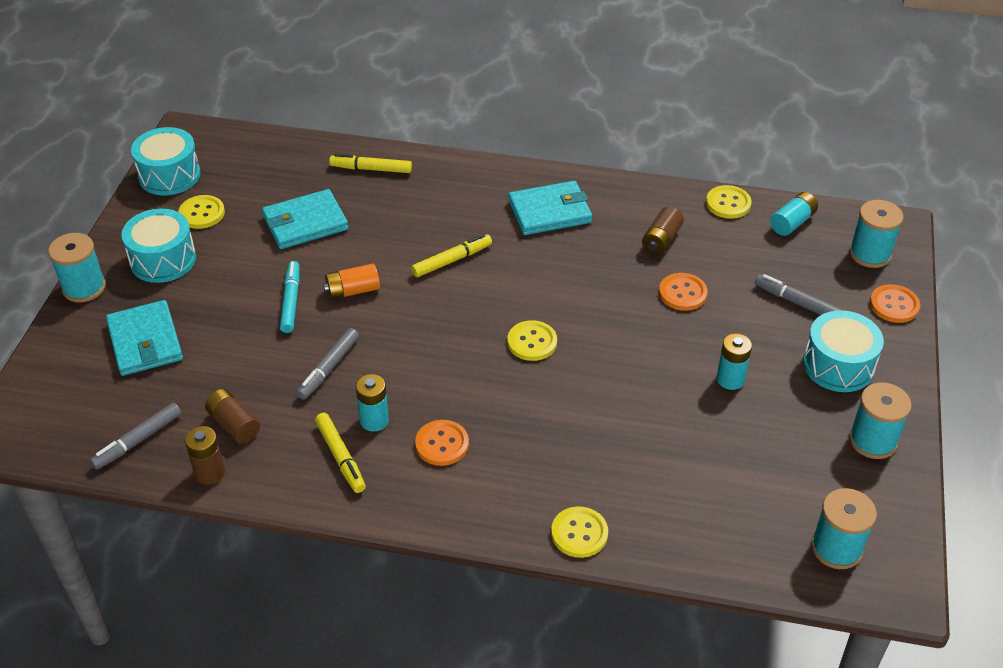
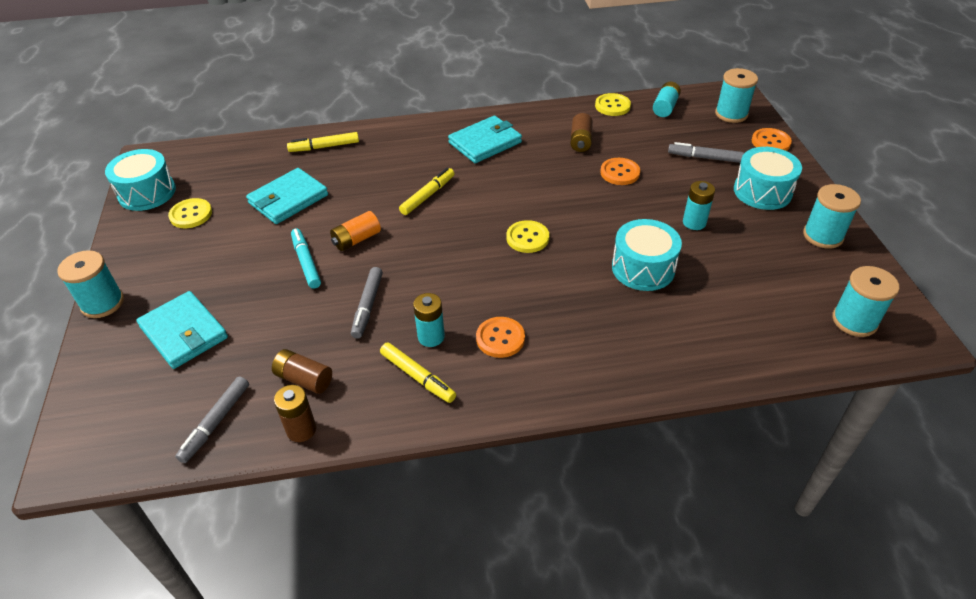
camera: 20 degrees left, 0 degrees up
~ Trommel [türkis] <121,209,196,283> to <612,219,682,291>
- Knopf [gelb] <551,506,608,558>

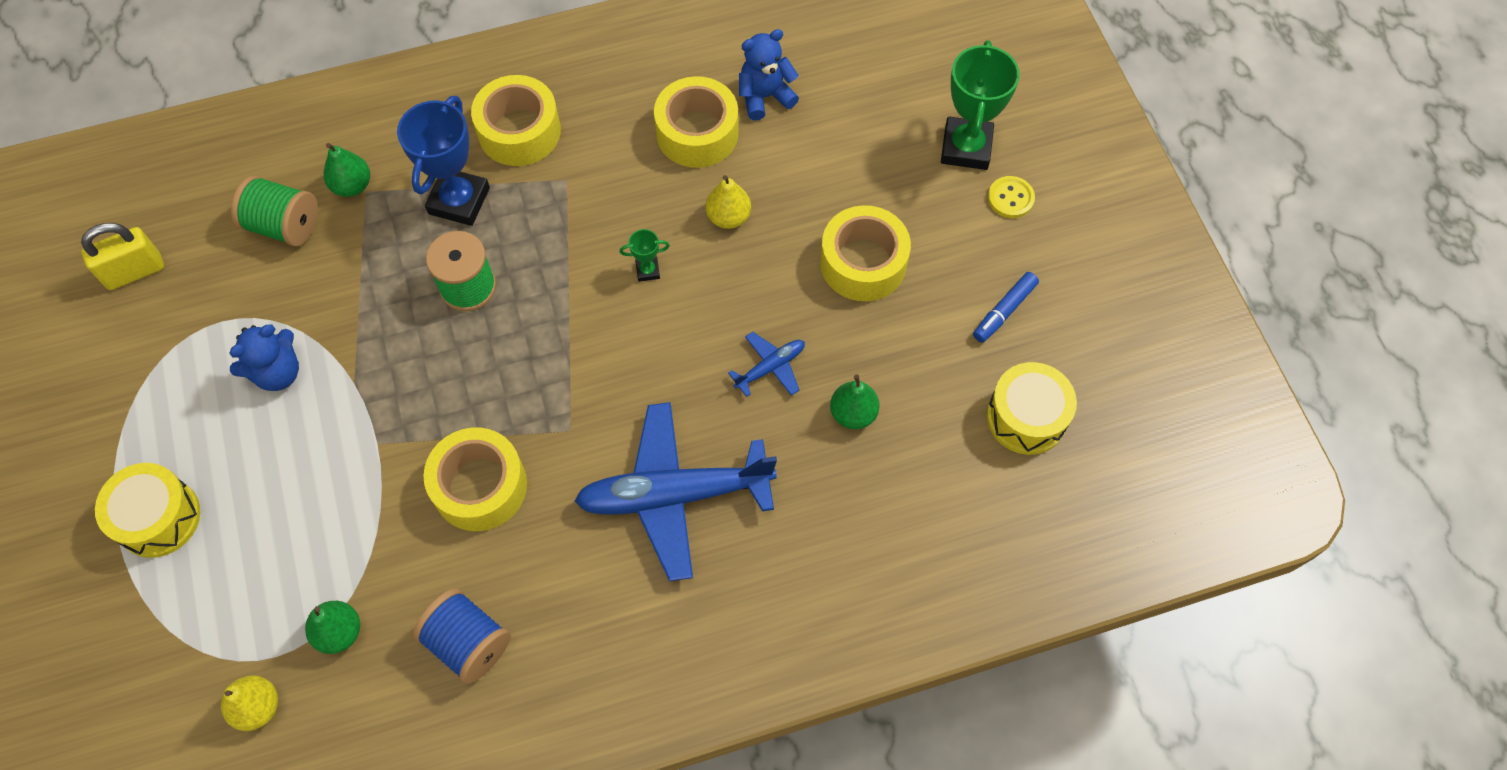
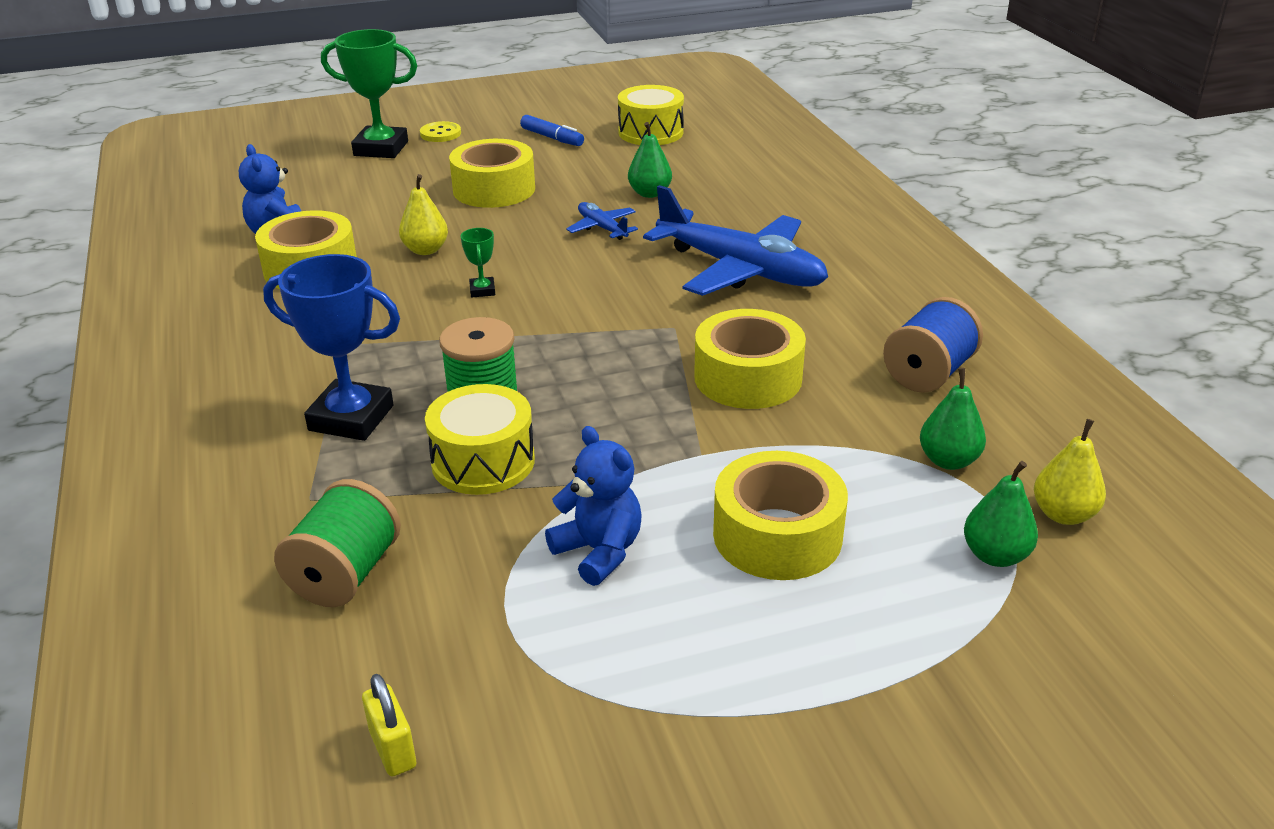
camera: 90 degrees left, 30 degrees down
~ Vorhängeschloss [gelb] <81,223,164,290> = <362,674,416,776> x0.65
~ Trommel [gelb] <95,463,200,558> to <425,384,535,495>
~ Flugzeug [blau] <575,402,777,581> = <643,185,828,296> 45 degrees counterclockwise
~ Klebeband [gelb] <471,75,561,166> to <713,451,848,580>
~ Birne [grün] <324,143,370,197> to <964,461,1038,567>

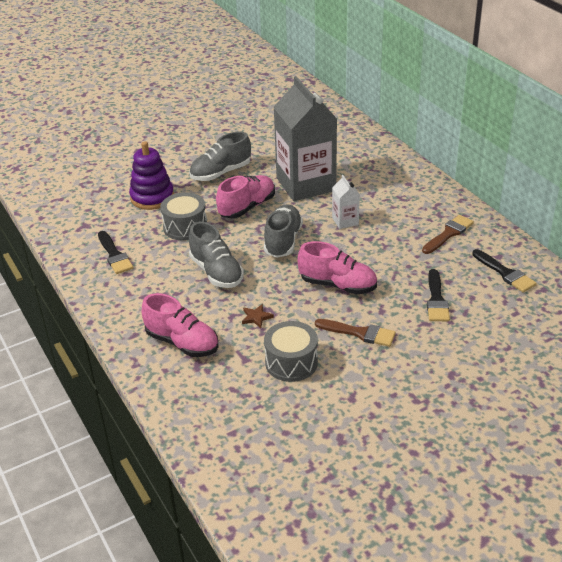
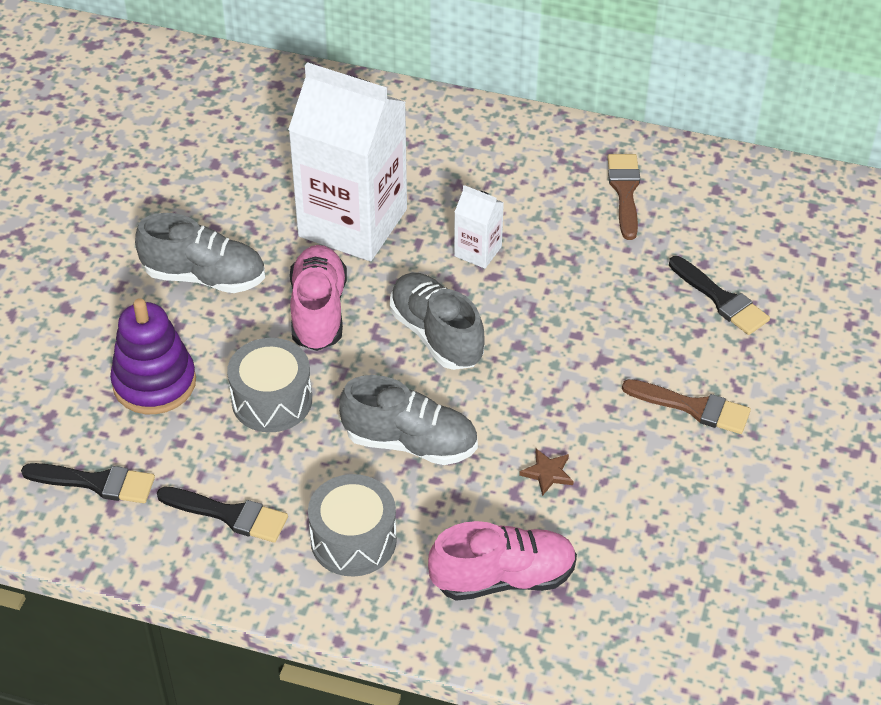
camera: 45 degrees left, 10 degrees up
~ Pinsel [schwarz] <472,249,537,292> to <21,463,155,503>
~ Schuh [grau] <189,131,251,181> = <135,213,265,293> 90 degrees counterclockwise
~ Getränkekarton [grau] <274,76,337,201> to Getränkekarton [weiß] <288,62,407,261>
~ Trommel [grau] <264,321,318,382> to <308,474,397,577>
~ Pinsel [braun] <315,319,396,347> = <622,379,751,434> 45 degrees clockwise
- Schuh [rosa] <297,241,377,294>

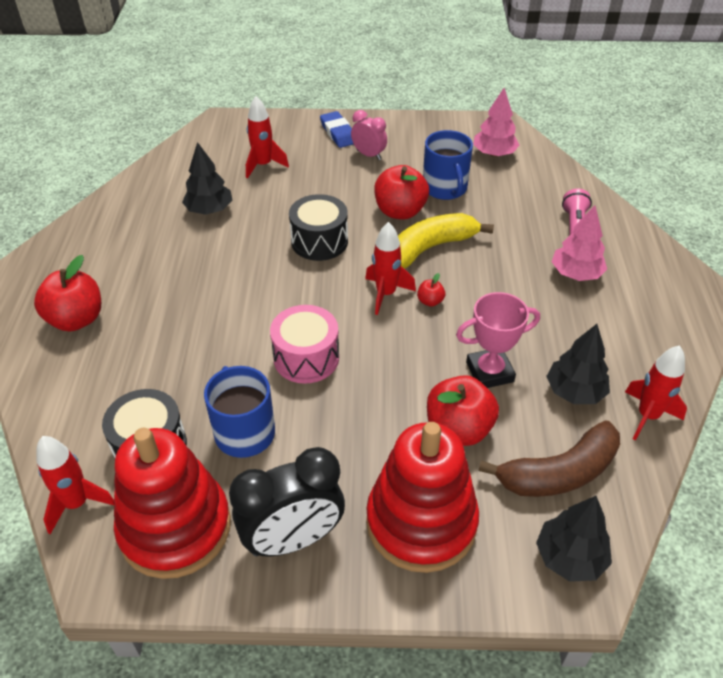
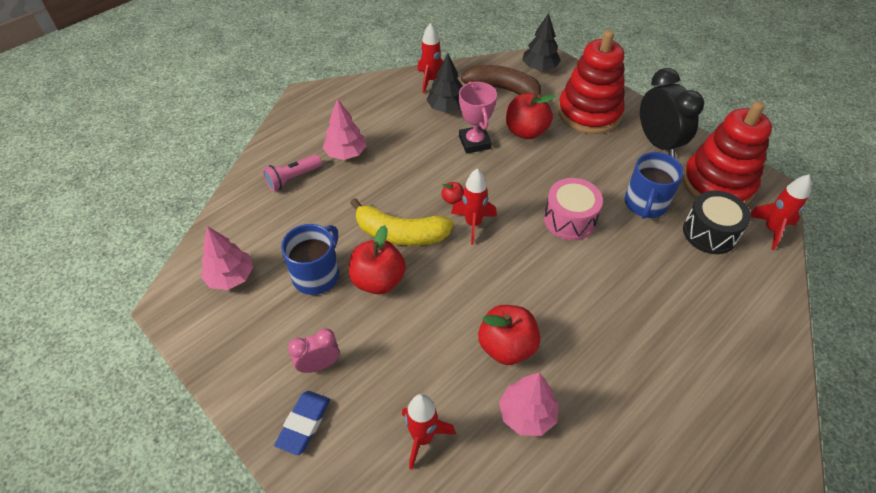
camera: 135 degrees left, 5 degrees up
~ Wecker [rosa] <351,110,387,160> = <288,328,339,373> 75 degrees clockwise
~ Pokal [rosa] <456,292,540,388> = <459,81,497,154> 45 degrees clockwise
~ Apfel [rot] <34,255,101,331> to <478,305,540,365>
~ Baum [schwarz] <182,142,233,215> to Baum [rosa] <499,373,559,436>
~ Wecker [schwarz] <229,447,345,556> = <640,68,704,158> 45 degrees clockwise
- Trommel [schwarz] <289,194,348,261>

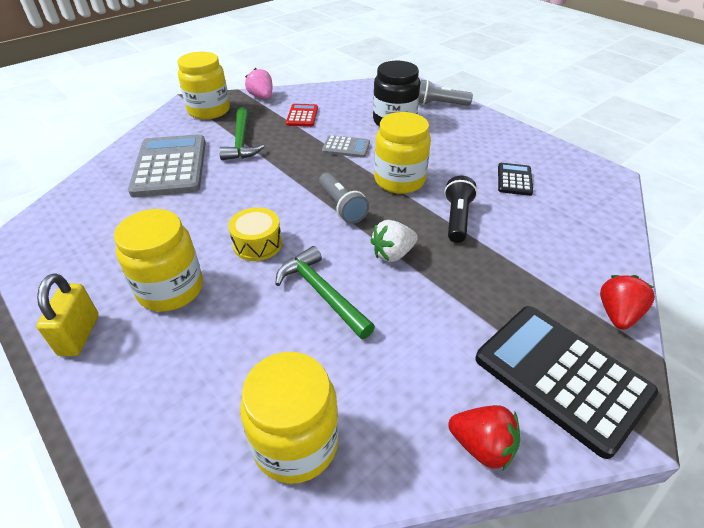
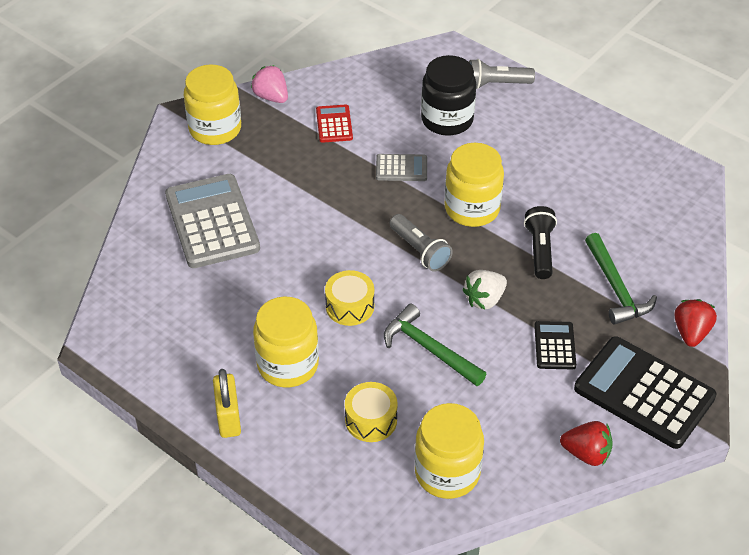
camera: 10 degrees left, 5 degrees up
+ Trommel [gelb] <345,382,398,442>
~ Taschenrechner [schwarz] <498,163,533,196> to <534,321,576,369>
~ Hammer [grün] <219,107,264,160> to <585,233,657,325>

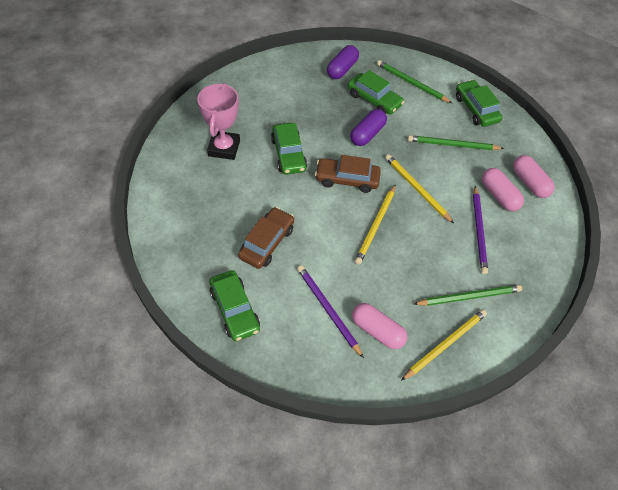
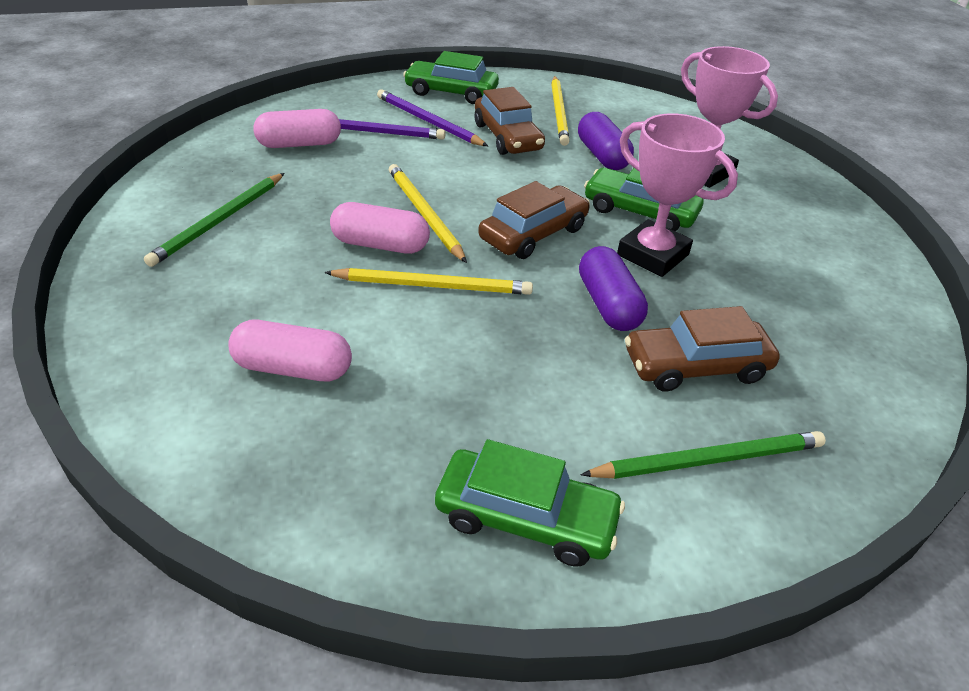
camera: 130 degrees right, 15 degrees down
~ Kapsel [rosa] <513,155,555,198> to <330,202,430,254>
~ Bleistift [lila] <473,186,488,274> to <377,89,488,146>
~ Bleistift [gelb] <401,309,487,381> to <551,76,570,146>
~ Kapsel [lila] <327,45,359,79> to <578,112,634,170>
+ Pokal [rosa] <617,113,738,277>
~ Auto [grün] <348,70,404,115> to Auto [braun] <625,306,780,392>
- Bleistift [grün] <408,135,504,150>

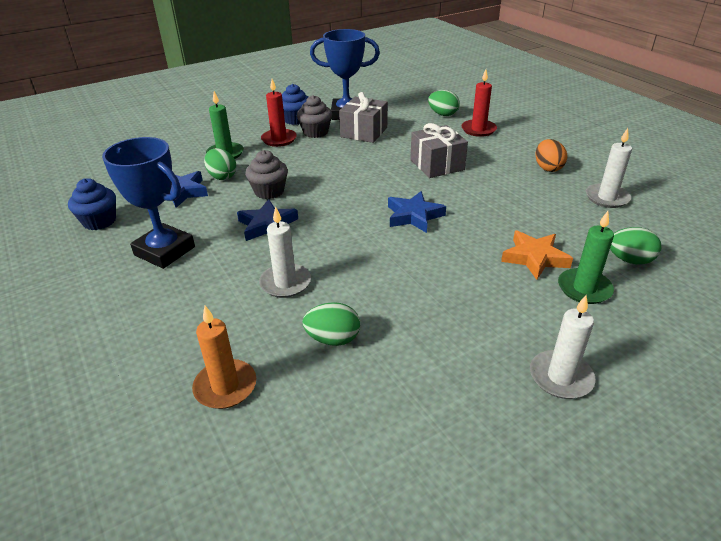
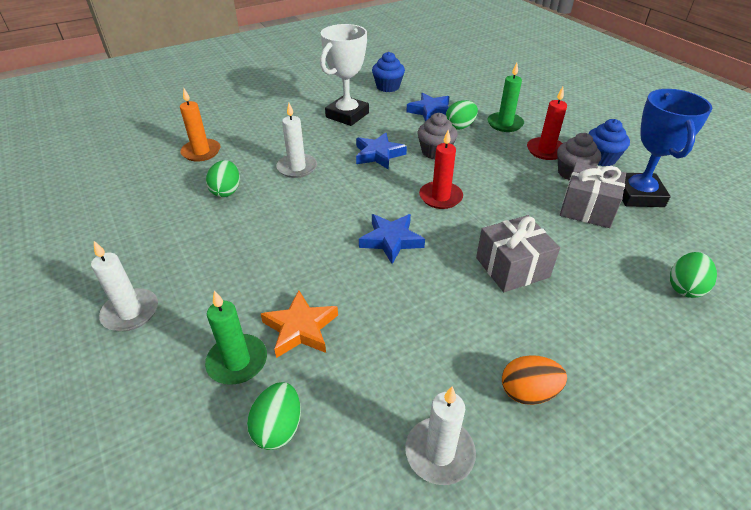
camera: 90 degrees right, 5 degrees up
~ Pokal [blau] <102,137,195,269> to Pokal [weiß] <320,24,369,126>
~ Kerze [rot] <461,70,497,137> to <419,130,463,209>

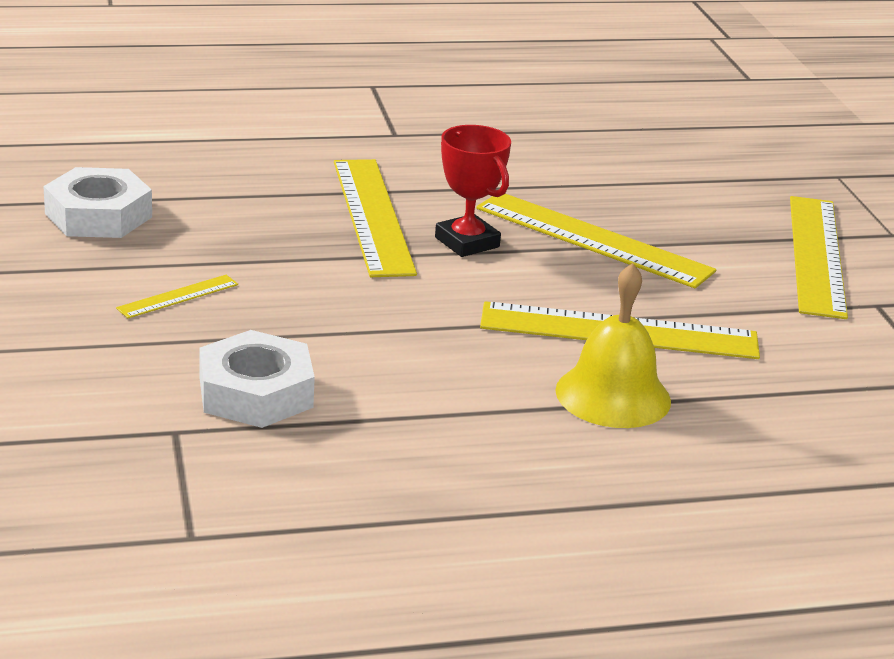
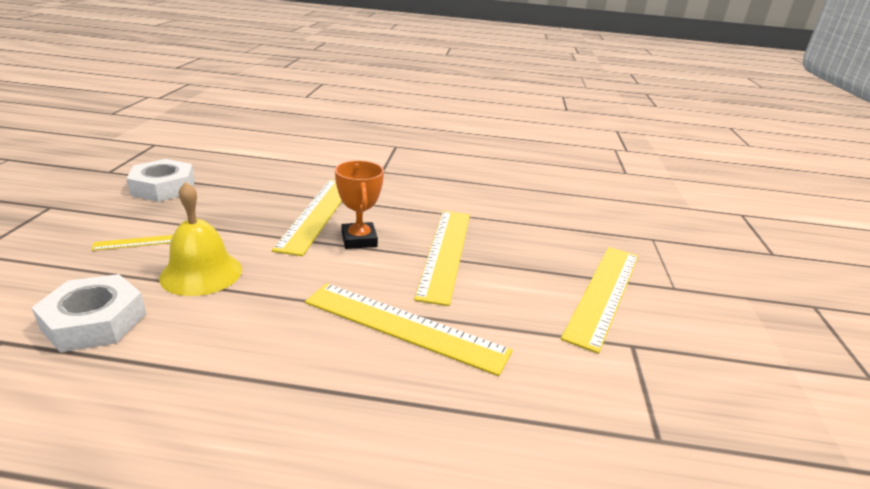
camera: 20 degrees right, 0 degrees up
~ Glocke [gelb] <555,263,671,428> to <159,181,242,296>
~ Pokal [rot] <435,125,511,257> to Pokal [orange] <335,161,384,249>
~ Lineal [gelb] <476,194,716,288> = <414,211,470,306> 45 degrees clockwise

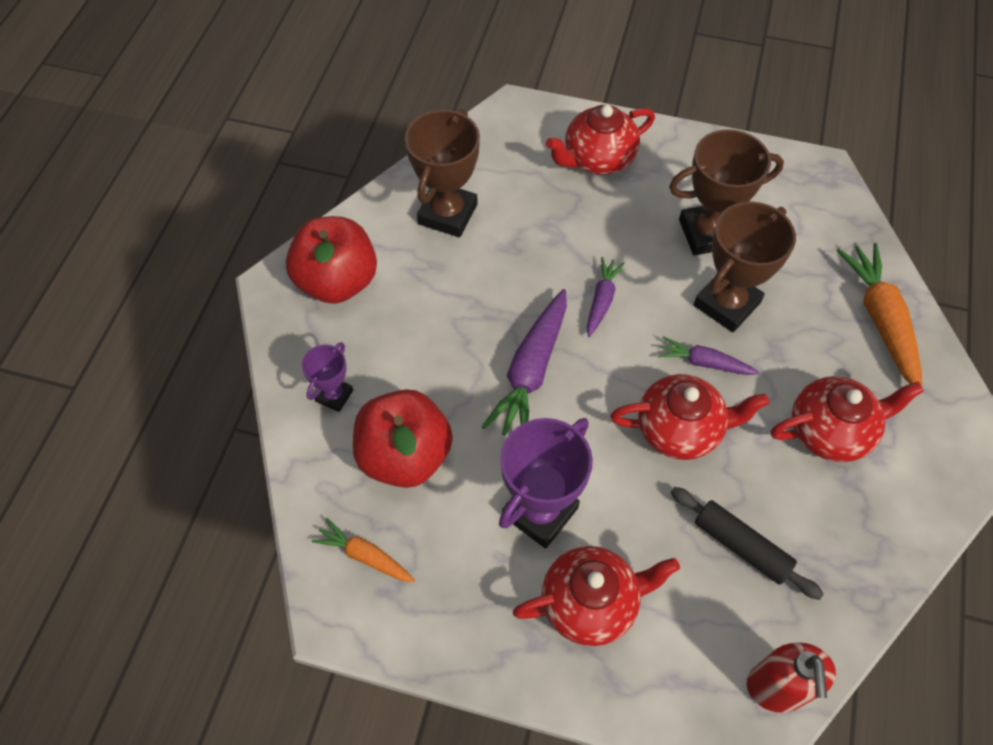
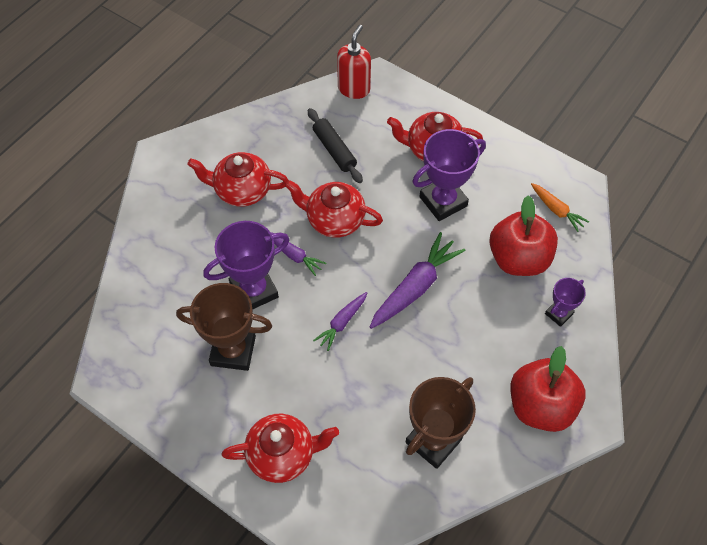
camera: 160 degrees left, 0 degrees up
~ Pokal [braun] <694,201,796,332> to Pokal [lila] <203,221,290,310>
- Karotte [orange] <837,243,922,386>

